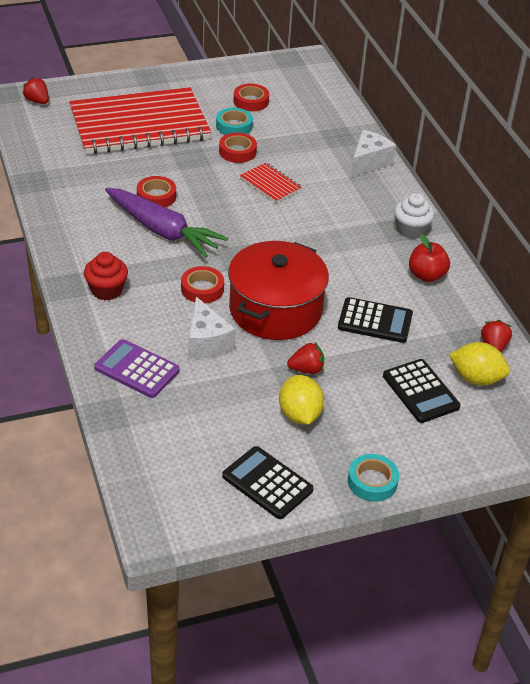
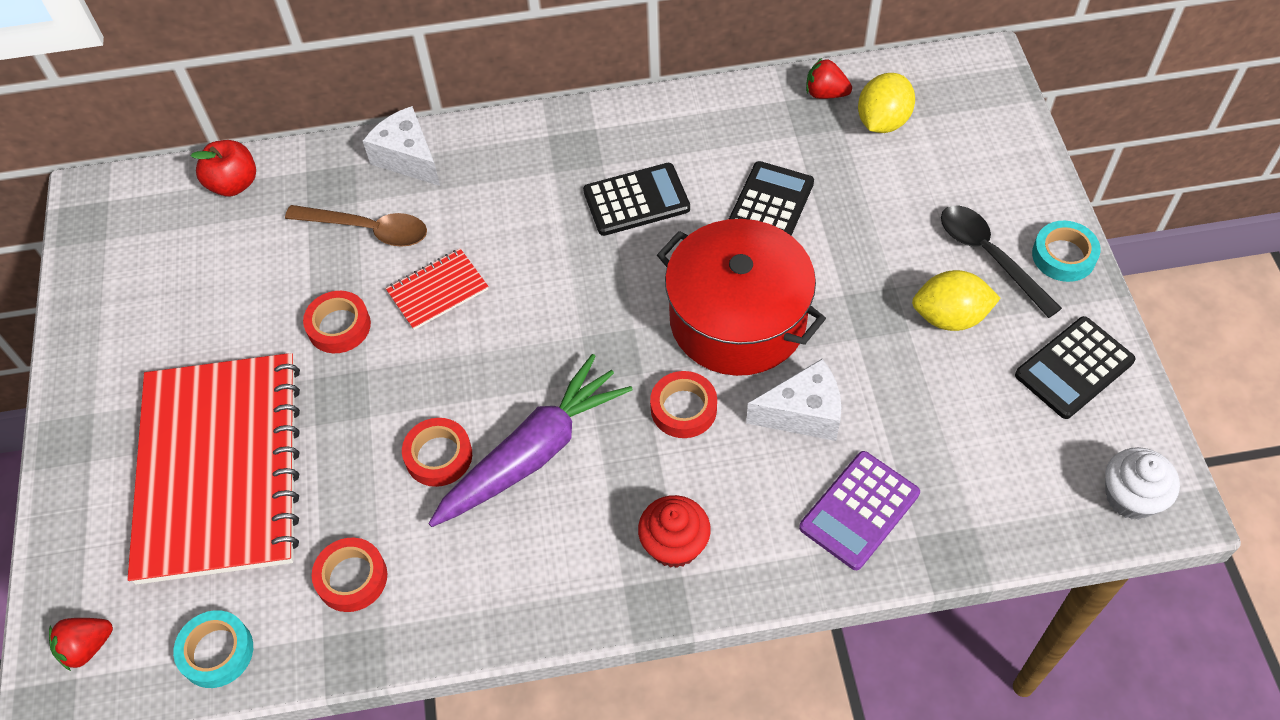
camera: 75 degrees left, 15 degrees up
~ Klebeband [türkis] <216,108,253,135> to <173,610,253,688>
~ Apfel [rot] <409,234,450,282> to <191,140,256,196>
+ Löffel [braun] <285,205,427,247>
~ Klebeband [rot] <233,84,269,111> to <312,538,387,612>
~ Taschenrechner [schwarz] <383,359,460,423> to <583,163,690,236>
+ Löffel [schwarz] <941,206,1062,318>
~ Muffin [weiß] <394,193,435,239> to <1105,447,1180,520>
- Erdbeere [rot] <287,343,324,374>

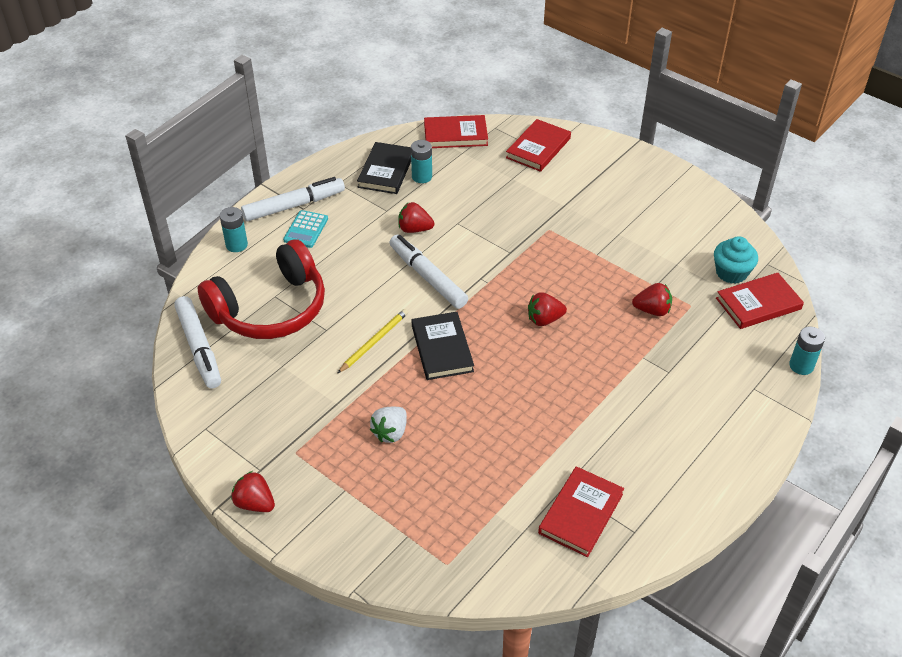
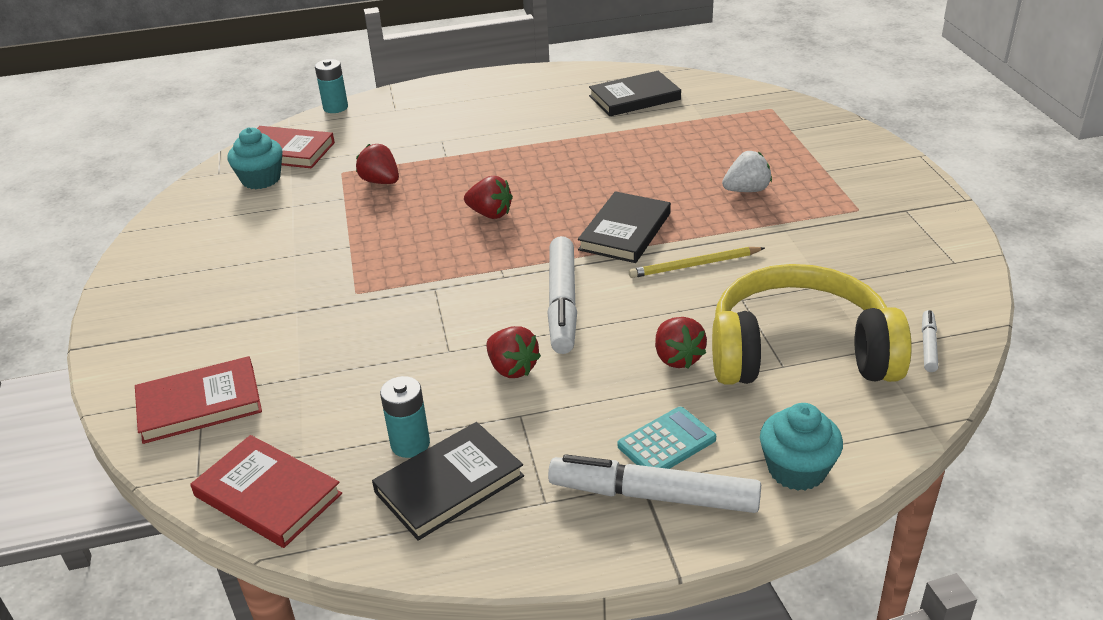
camera: 140 degrees left, 10 degrees down
~ Buch [rot] <538,466,624,557> to Buch [schwarz] <589,71,681,116>
~ Erdbeere [rot] <231,471,275,512> to <655,317,707,369>
~ Kopfhörer [rot] <198,239,325,339> to Kopfhörer [gelb] <712,264,912,385>
~ Batterie [türkis] <220,207,248,252> to Muffin [türkis] <760,403,843,491>
~ Filzstift [weiß] <174,296,221,388> = <922,310,938,372> x0.48

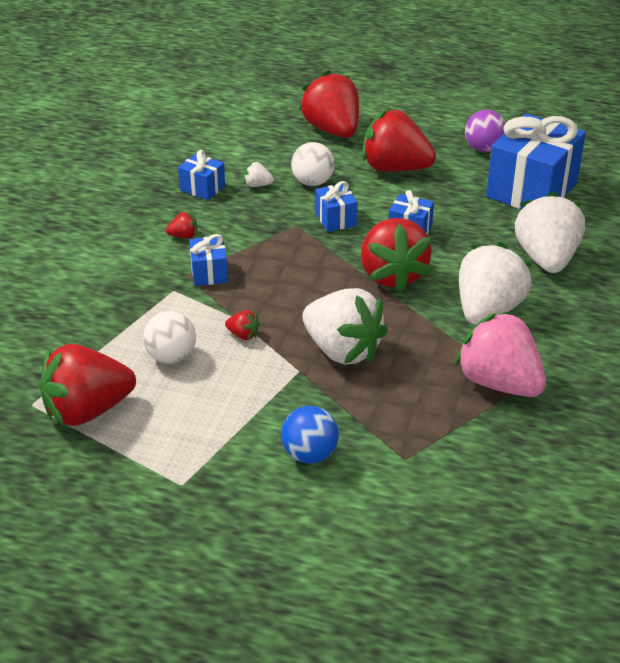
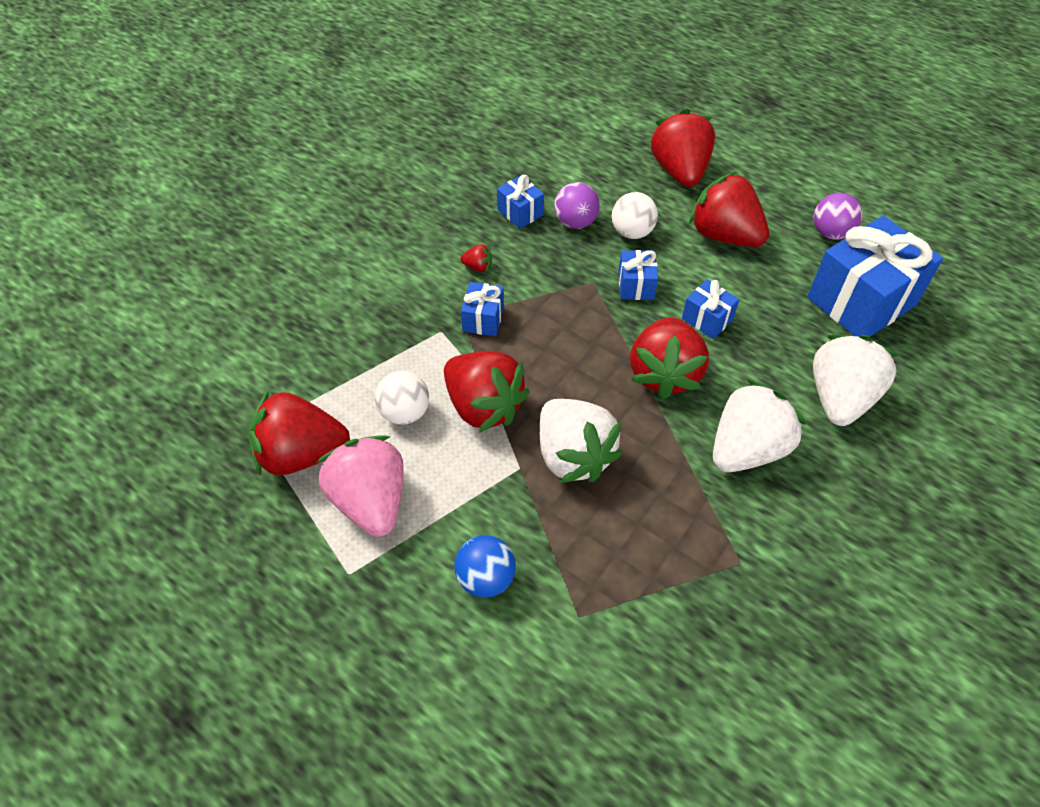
camera: 20 degrees right, 15 degrees up
~ Erdbeere [rosa] <455,311,546,397> to <317,435,404,537>
~ Erdbeere [rot] <225,310,260,340> = <444,351,530,432> x2.50
~ Erdbeere [weiß] <244,162,274,187> to Ball [lila] <554,182,600,229>

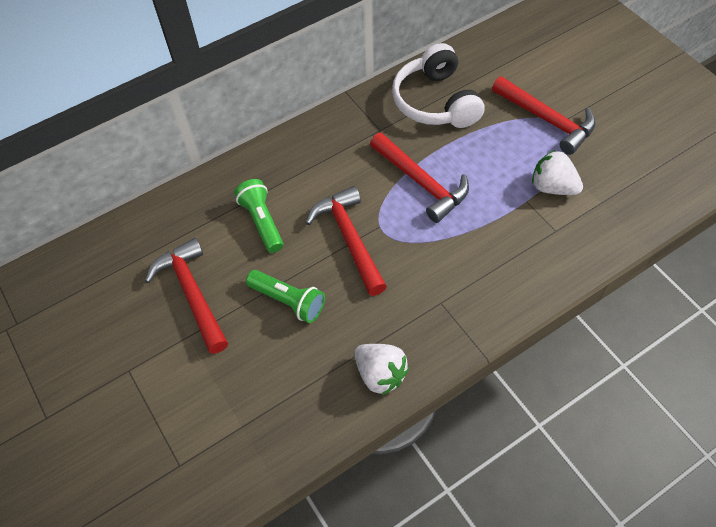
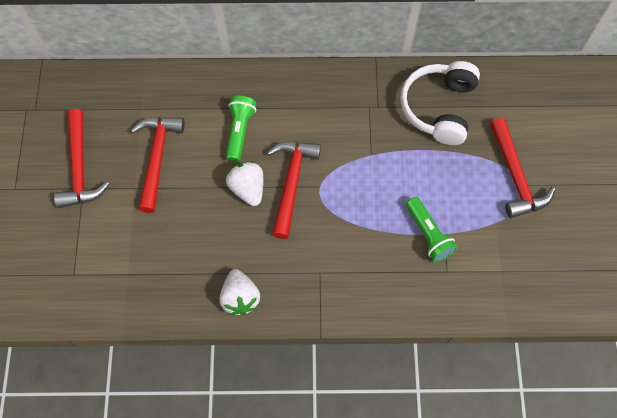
camera: 30 degrees right, 10 degrees up
~ Hammer [rot] <370,133,469,223> to <54,109,109,208>
~ Erdbeere [weiß] <532,150,583,195> to <226,161,263,206>
~ Taschenlampe [grün] <246,270,325,323> to <406,197,458,262>

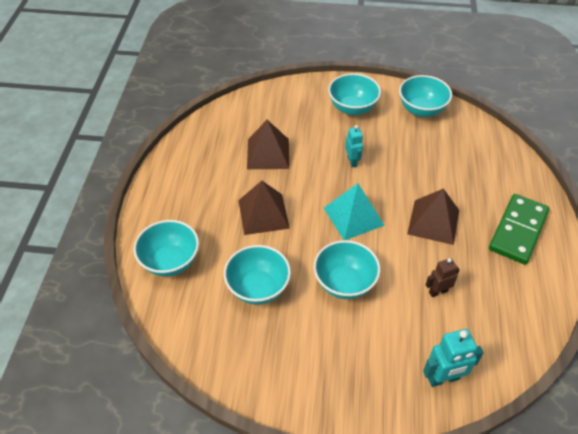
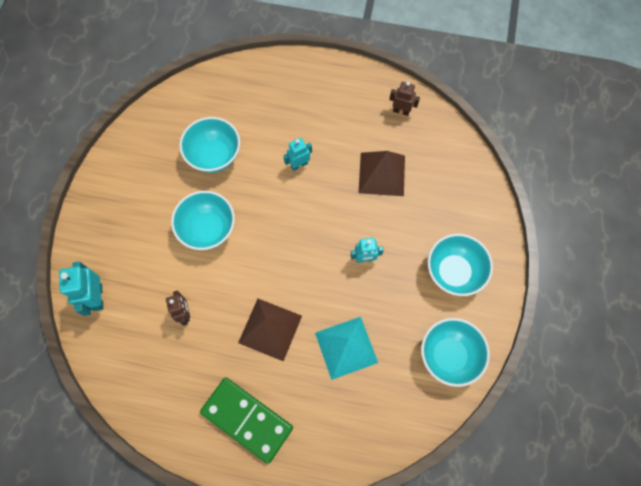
camera: 95 degrees right, 20 degrees up
~ Pyramide [braun] <238,181,290,235> to Roboter [türkis] <283,138,312,171>
~ Pyramide [türkis] <324,183,385,240> to <315,317,378,380>
+ Roboter [braun] <389,82,420,116>
- Schüssel [türkis] <134,220,199,277>

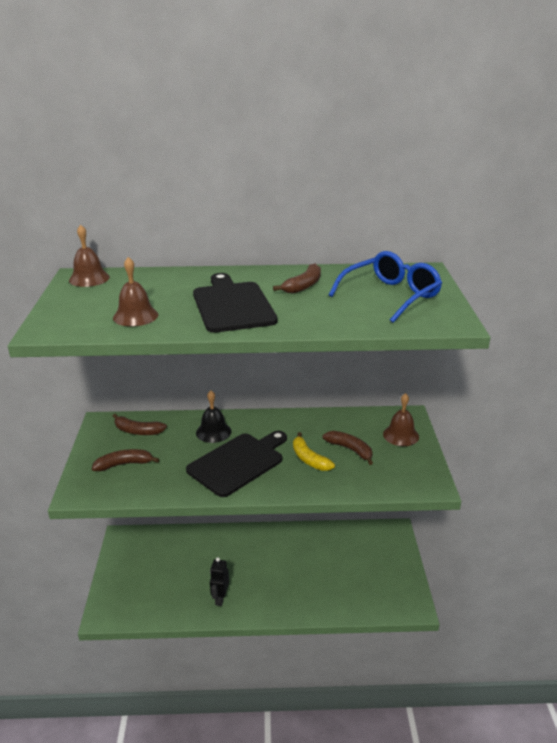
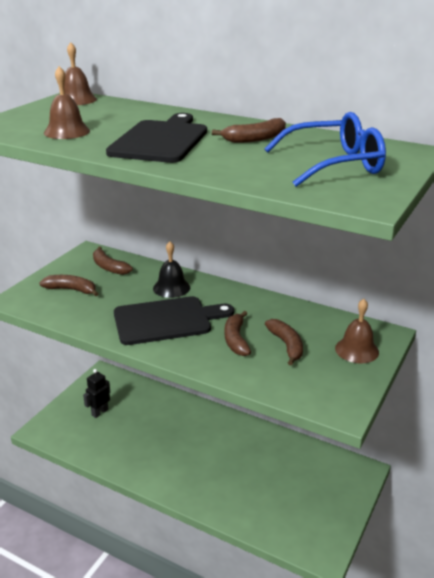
camera: 30 degrees right, 0 degrees up
~ Roboter [schwarz] <210,557,229,606> to <83,369,110,418>
~ Banane [gelb] <293,432,335,471> to Banane [braun] <225,311,251,356>

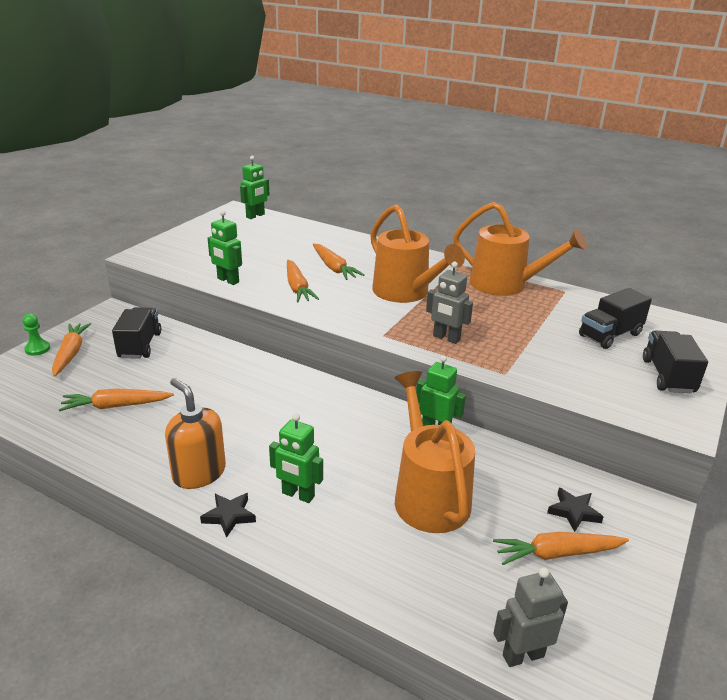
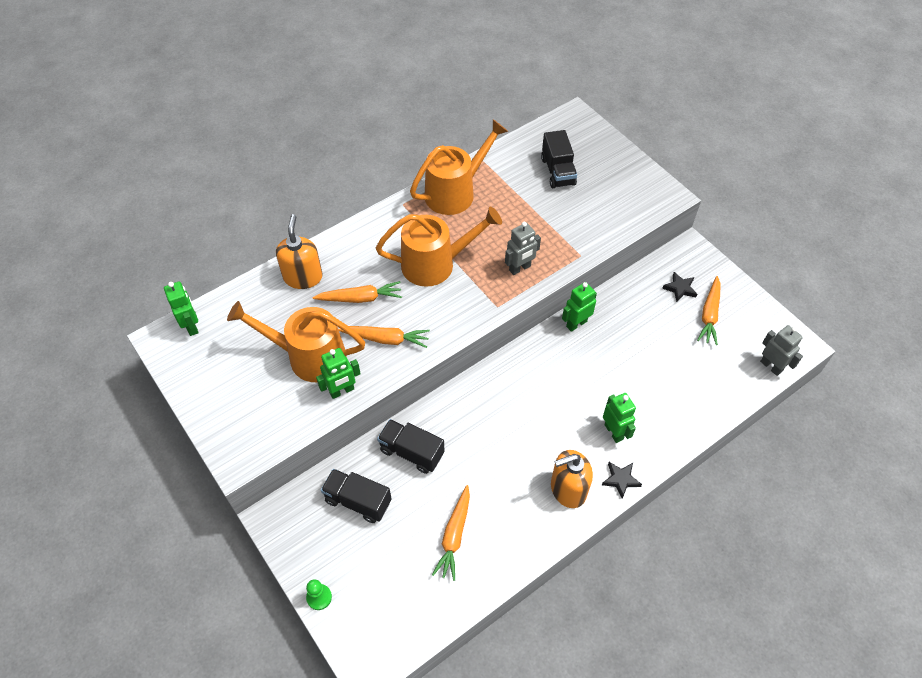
camera: 65 degrees left, 25 degrees up
~ Gießkanne [orange] <394,371,475,533> to <227,301,365,382>
+ Seifenspender [orange] <276,214,322,289>
~ Lastwagen [schwarz] <643,330,708,393> to <377,419,445,474>
~ Roboter [grün] <269,413,323,503> = <603,393,636,443> 75 degrees counterclockwise
~ Roboter [grau] <494,568,568,667> = <760,325,803,376> 135 degrees clockwise
- Karotte [orange] <52,323,91,377>

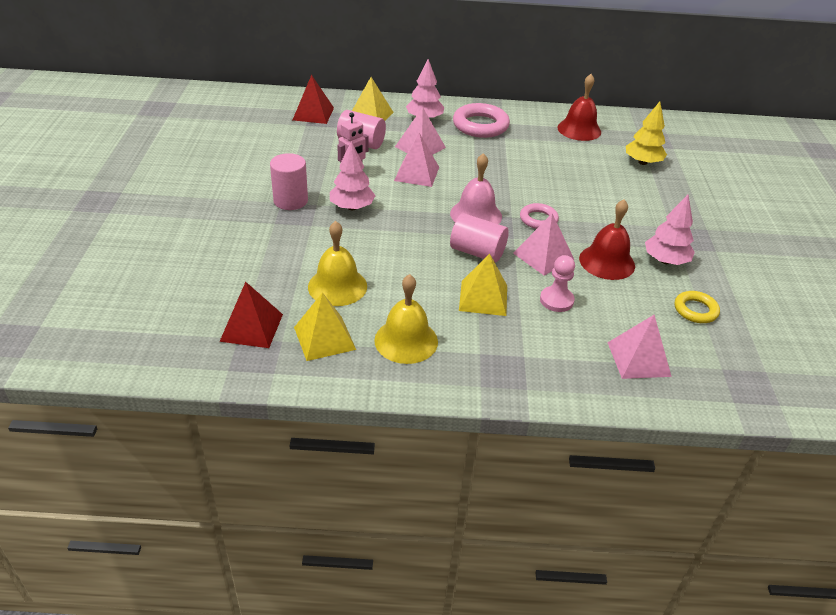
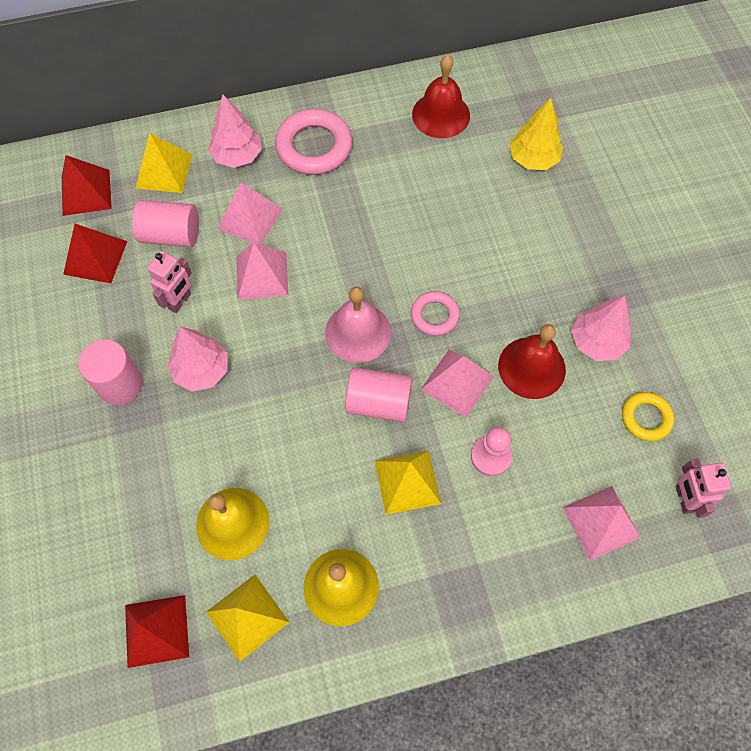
camera: 15 degrees left, 25 degrees up
+ Pyramide [rot] <63,224,127,283>
+ Roboter [rosa] <675,458,731,518>

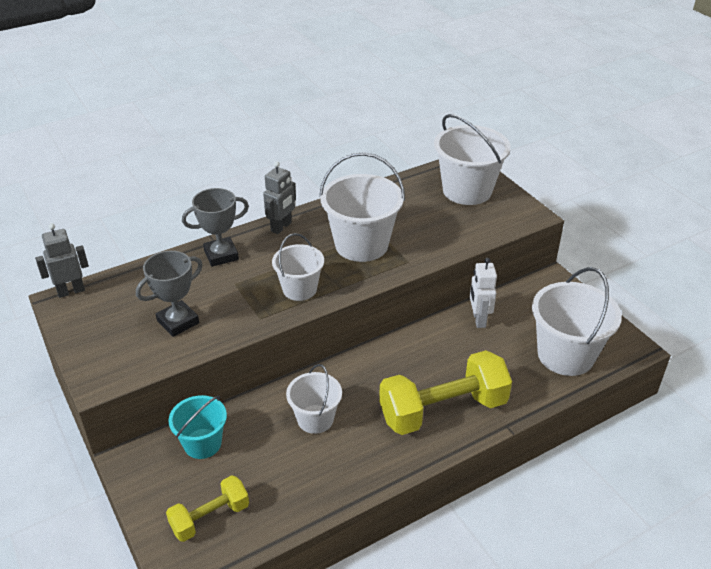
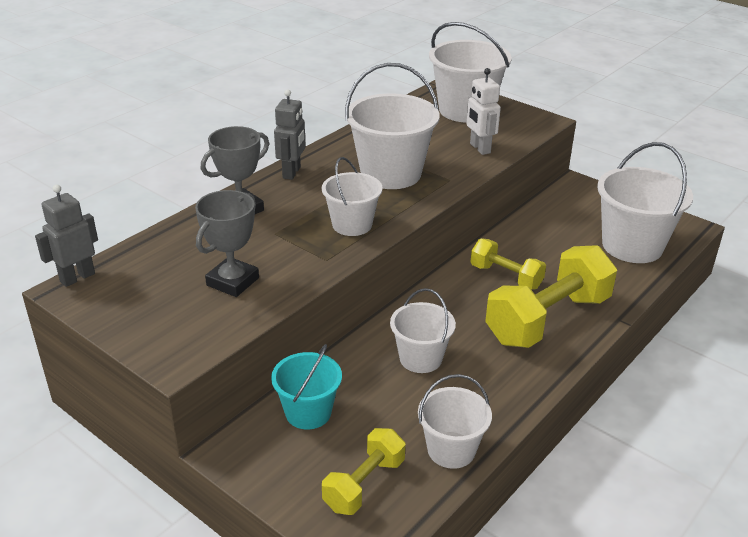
camera: 20 degrees left, 5 degrees down
+ Eimer [weiß] <418,374,492,469>
~ Roboter [weiß] <470,258,497,328> to <467,68,501,155>
+ Hantel [gelb] <471,238,546,290>

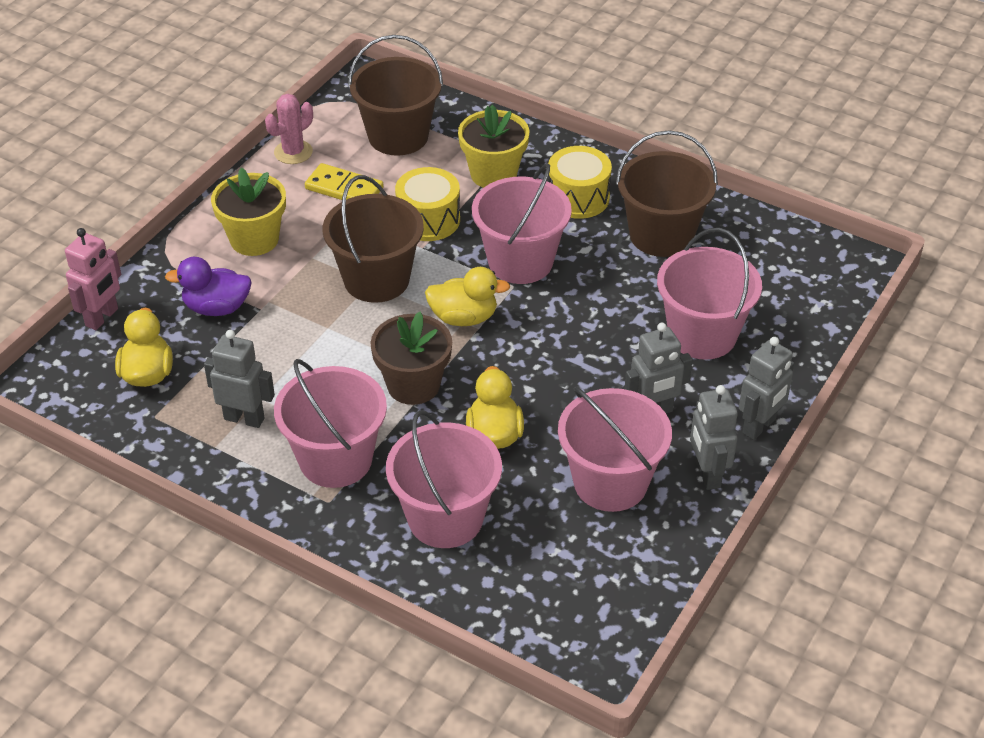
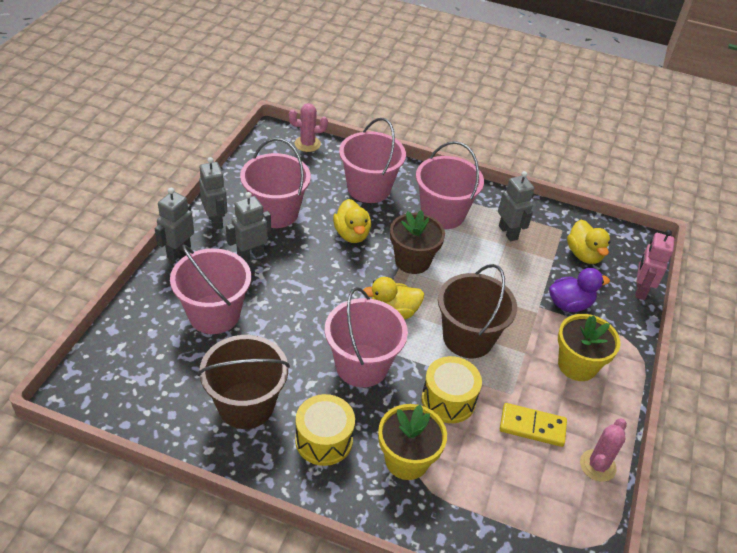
camera: 165 degrees right, 0 degrees up
+ Kaktus [rosa] <289,103,328,152>
~ Roboter [grau] <204,330,275,428> = <498,171,534,241> 120 degrees counterclockwise
- Eimer [braun] <348,35,443,156>

